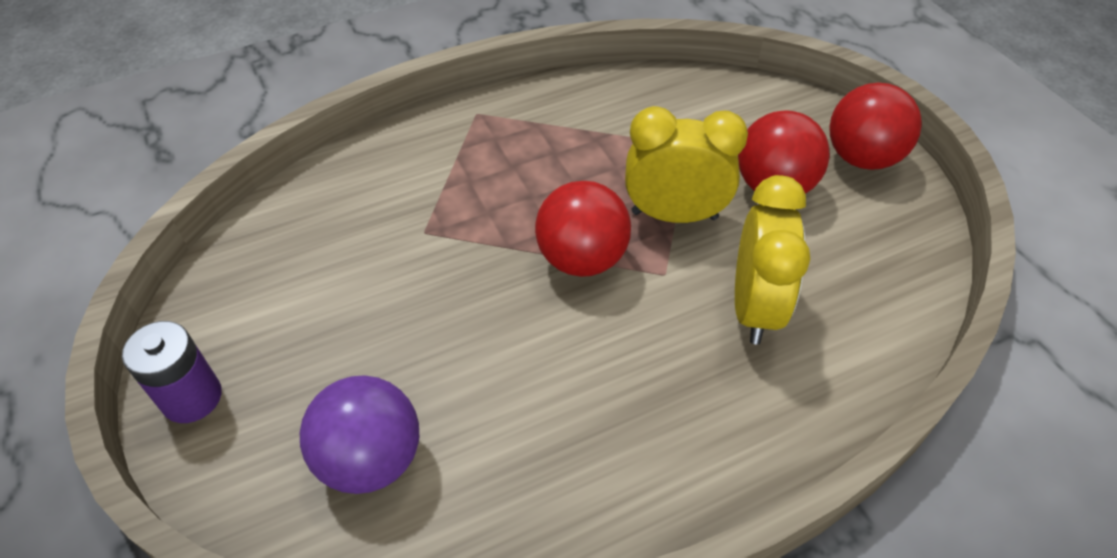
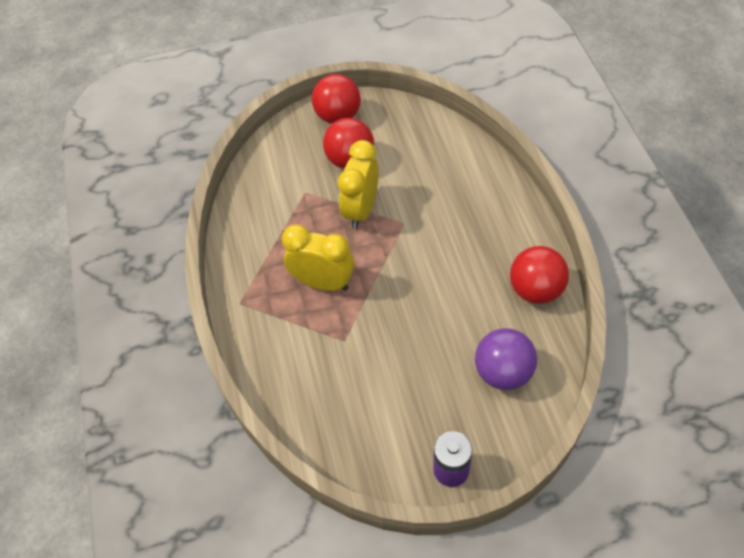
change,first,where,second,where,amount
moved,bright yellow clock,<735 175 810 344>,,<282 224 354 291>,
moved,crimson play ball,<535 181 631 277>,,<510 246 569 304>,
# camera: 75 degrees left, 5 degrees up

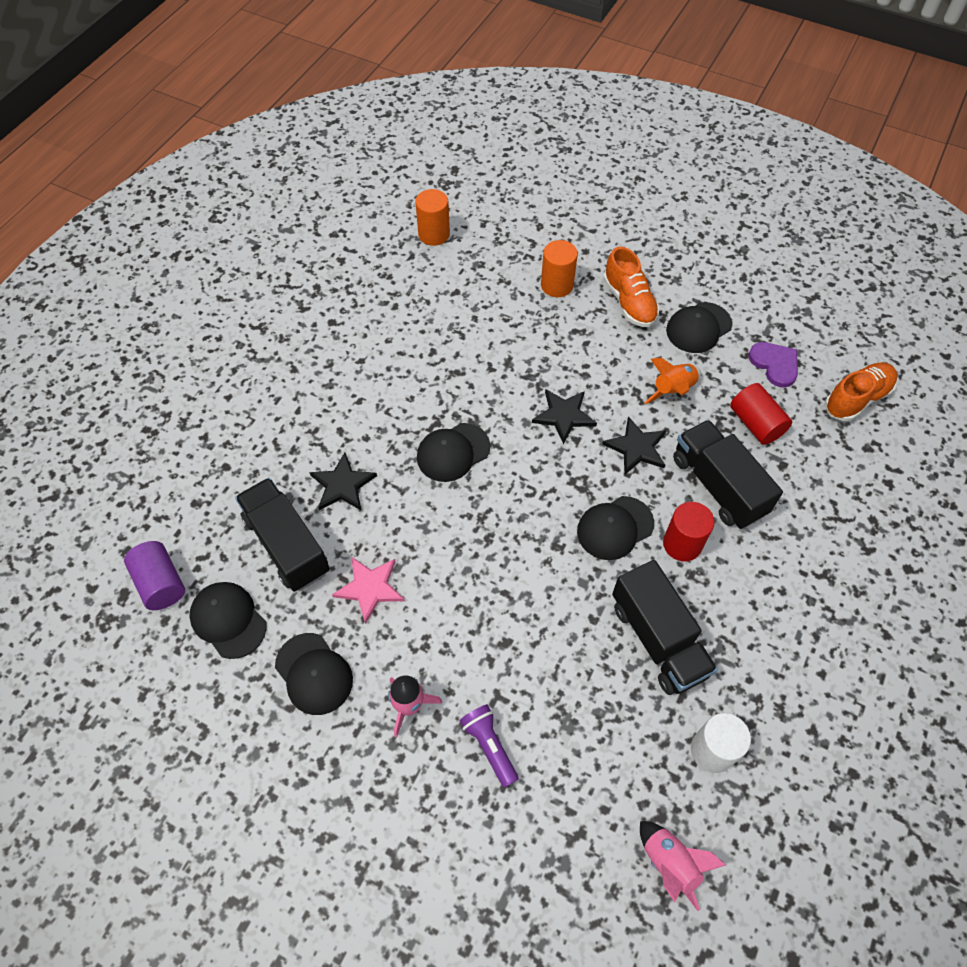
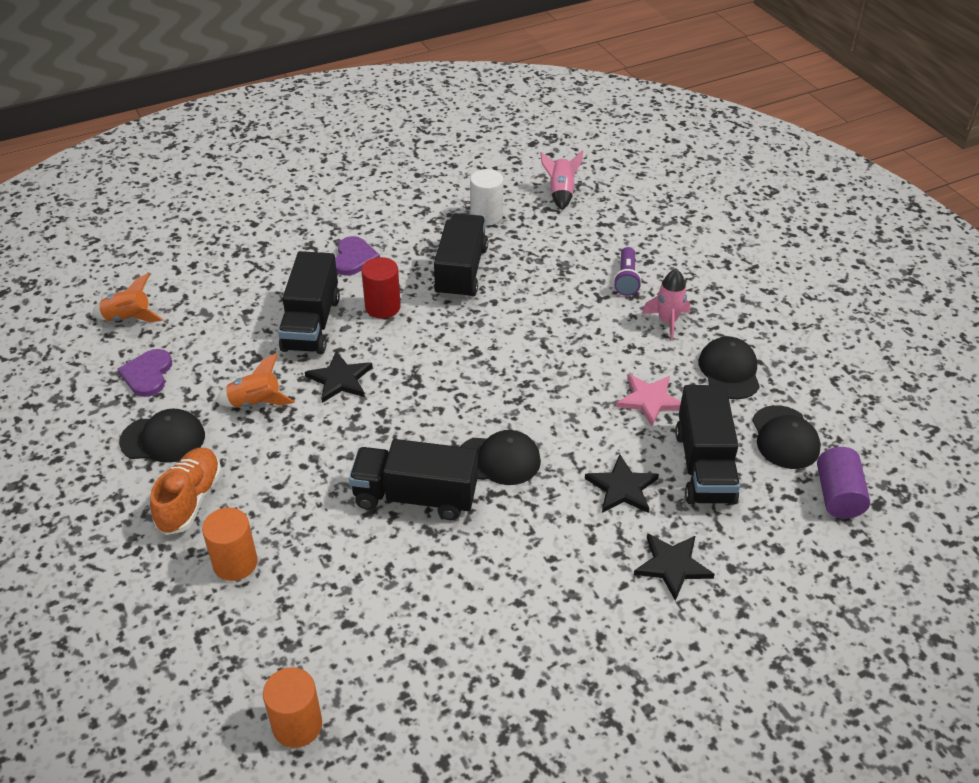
change,first,where,second,where,amount
replaced,orange-coloured shoe,<825 362 897 421>,orange-coloured rocket,<92 273 163 322>,
removed,crimson cylinder shape,<730 383 792 445>,,,
moved,ebony star shape,<532 389 597 445>,,<634 533 715 601>,
removed,ebony cap,<577 496 654 560>,,,
added,,,royal purple heart shape,<335 236 380 276>,
added,,,ebony toy truck,<349 439 477 520>,
# camera: 145 degrees left, 15 degrees down

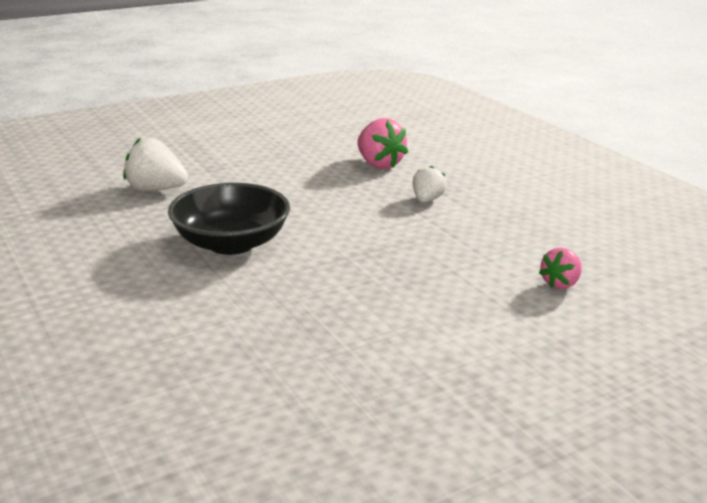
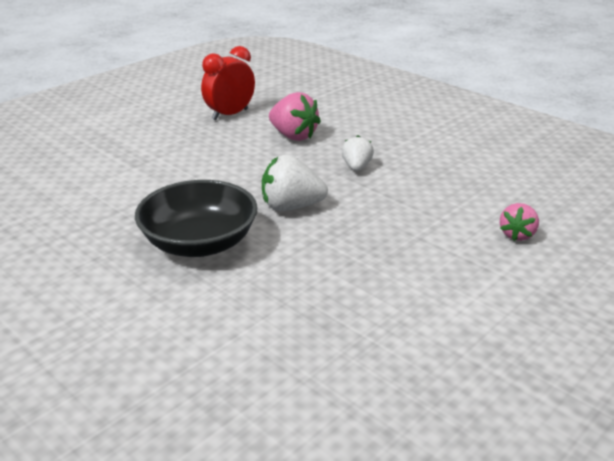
change,first,where,second,where,amount
moved,snow-white berry,<123 138 188 191>,,<262 155 328 211>,
added,,,crimson clock,<201 46 255 120>,
# camera: 15 degrees left, 5 degrees up

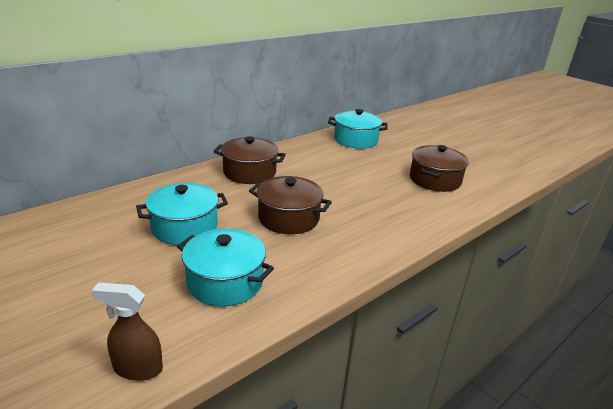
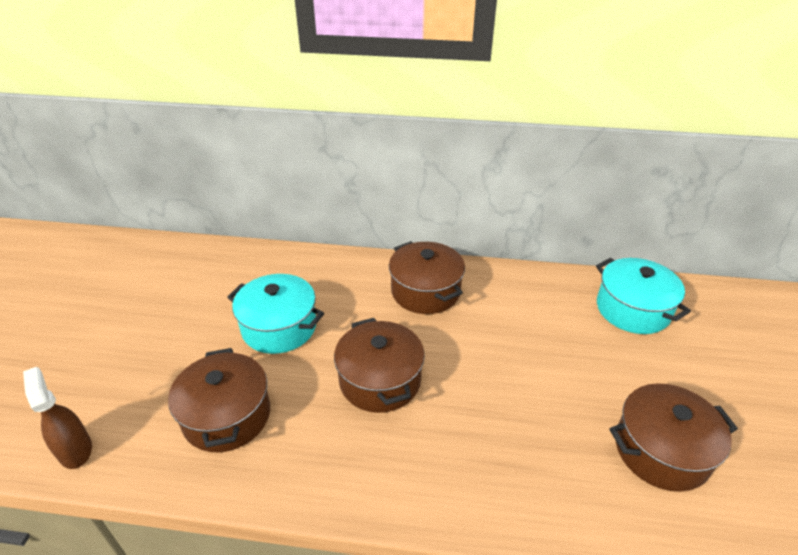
change,first,where,second,where,amount
recoloured,aqua pot,<177 228 274 307>,dark brown pot,<168 348 270 452>,
# camera: 50 degrees right, 10 degrees up

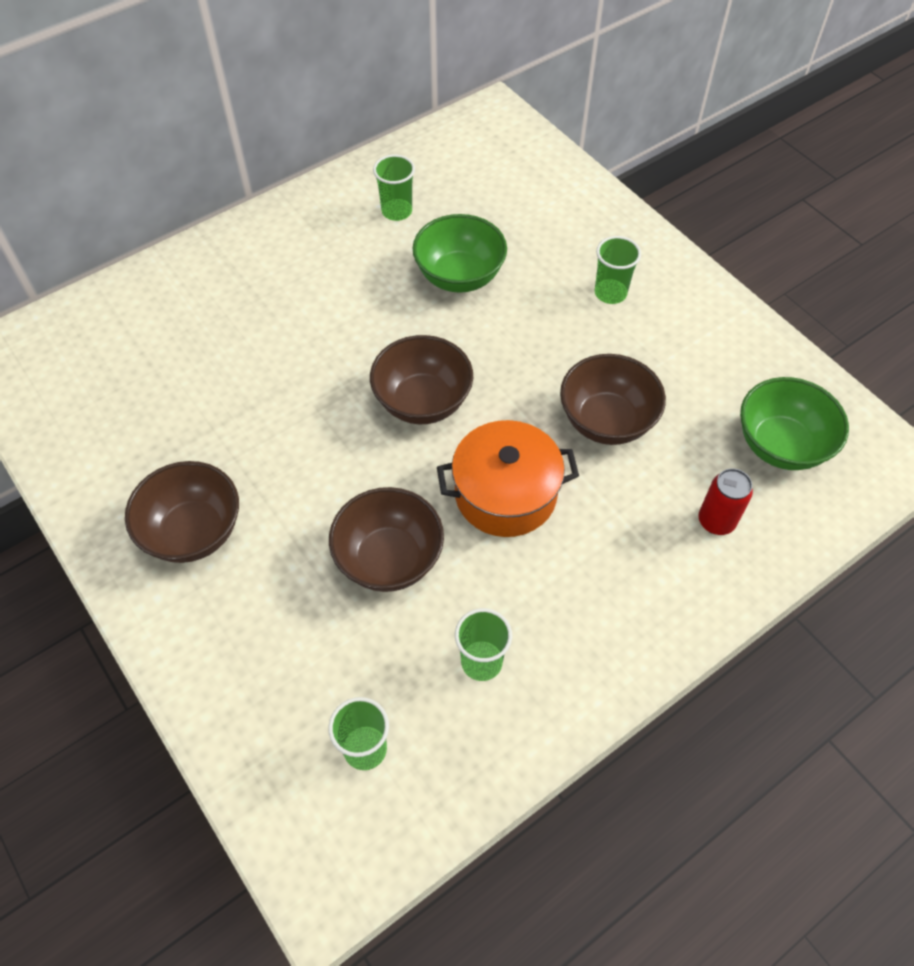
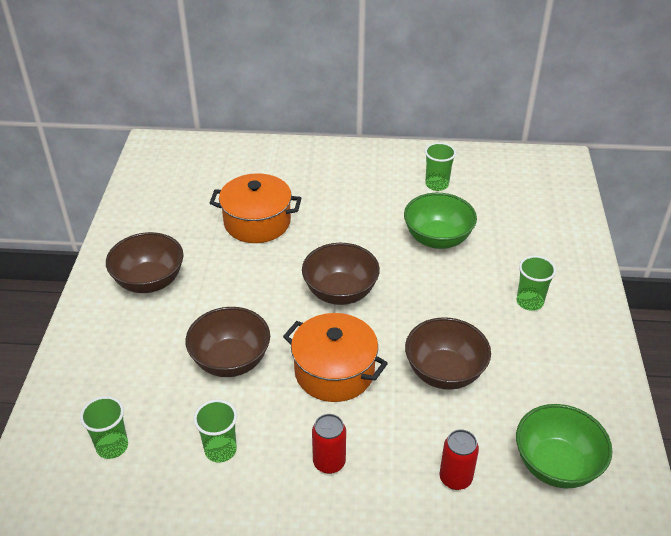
change,first,where,second,where,amount
added,,,orange-coloured pot,<210 173 301 243>,
added,,,crimson can,<312 414 346 474>,
# camera: 40 degrees right, 15 degrees down

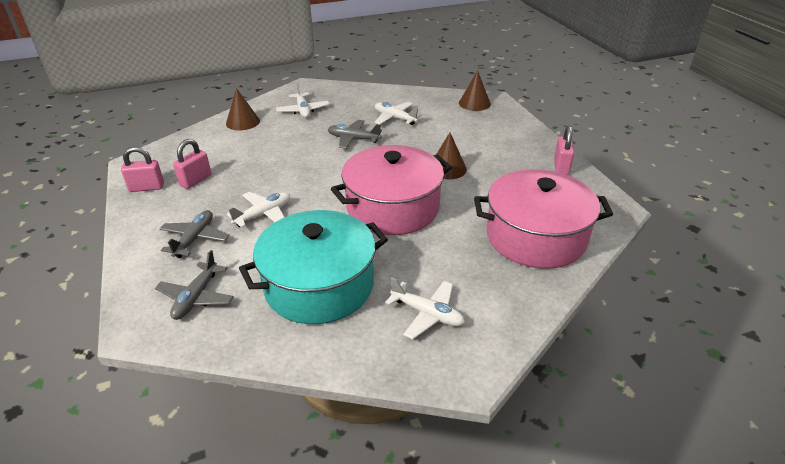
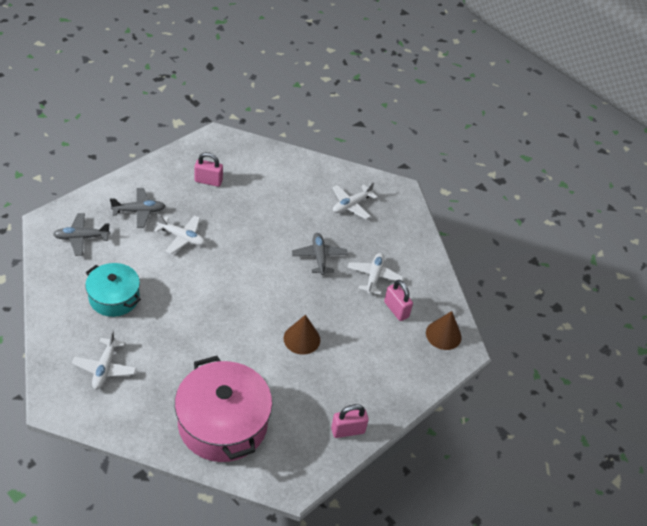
change,first,where,second,where,amount
removed,dark brown cone shape,<226 88 260 130>,,,
removed,pink pot,<331 145 452 235>,,,
moved,pink padlock,<121 147 164 192>,,<384 280 413 321>,
resized,aqua pot,<239 210 388 324>,,<85 263 141 317>,x0.61
# camera: 60 degrees right, 10 degrees up

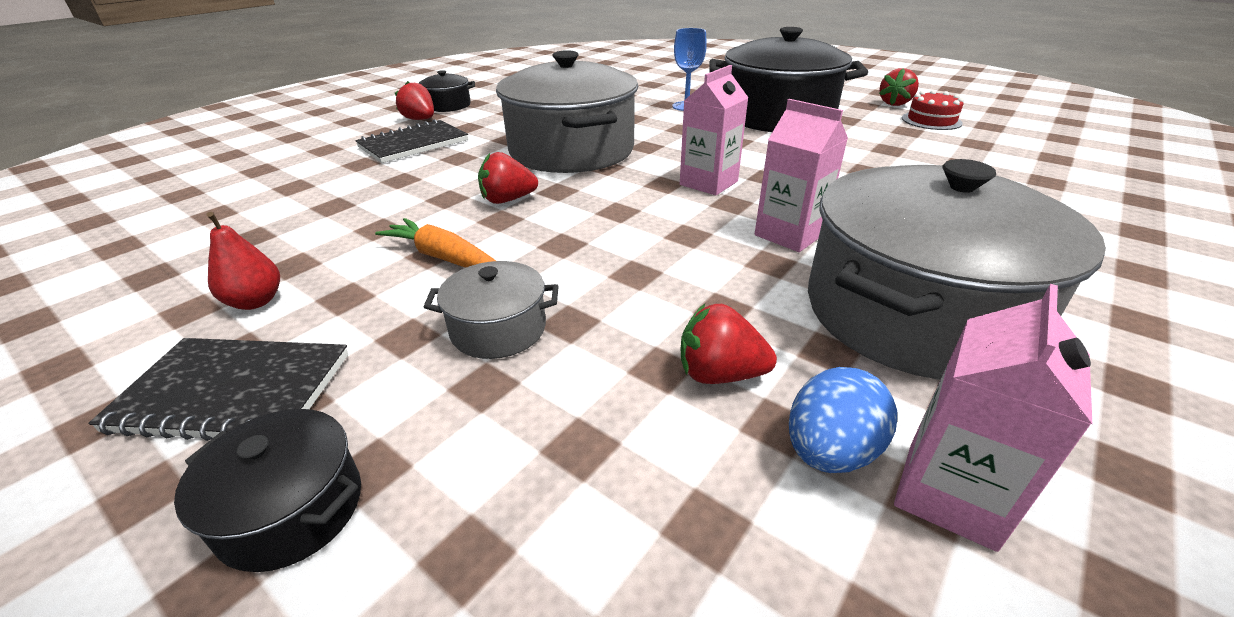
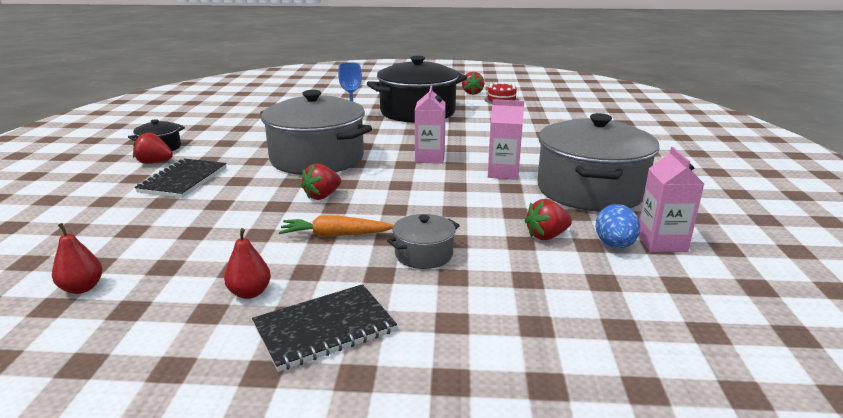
change,first,where,second,where,amount
removed,ebony pot,<174 409 361 572>,,,
added,,,crimson pear fruit,<52 223 102 294>,
# camera: 35 degrees left, 10 degrees down

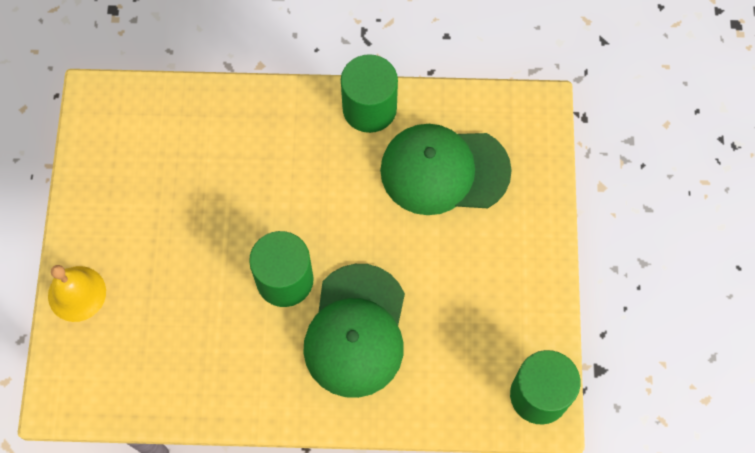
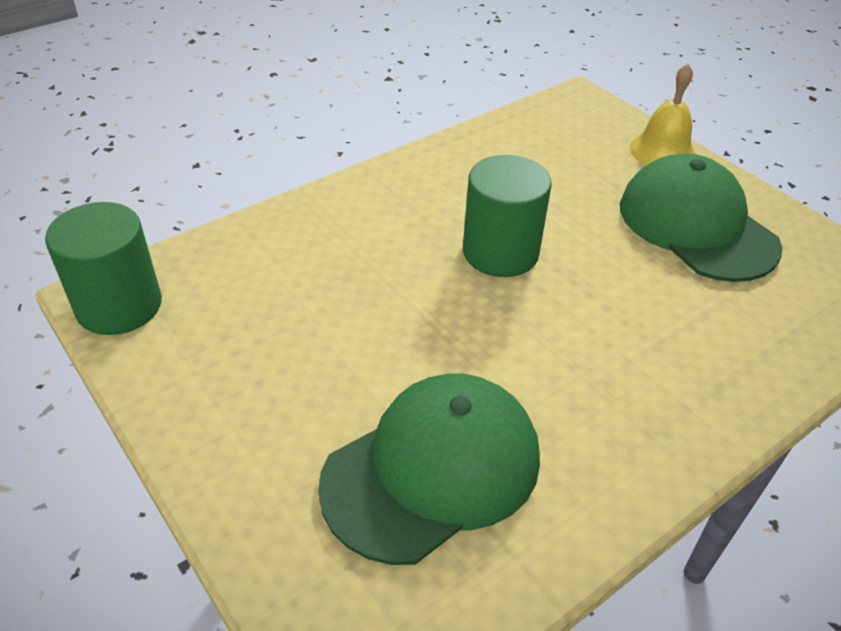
change,first,where,second,where,amount
removed,leaf-green cylinder shape,<341 54 398 133>,,,
moved,leaf-green cap,<303 264 405 398>,,<620 154 782 282>,
# camera: 140 degrees right, 25 degrees down

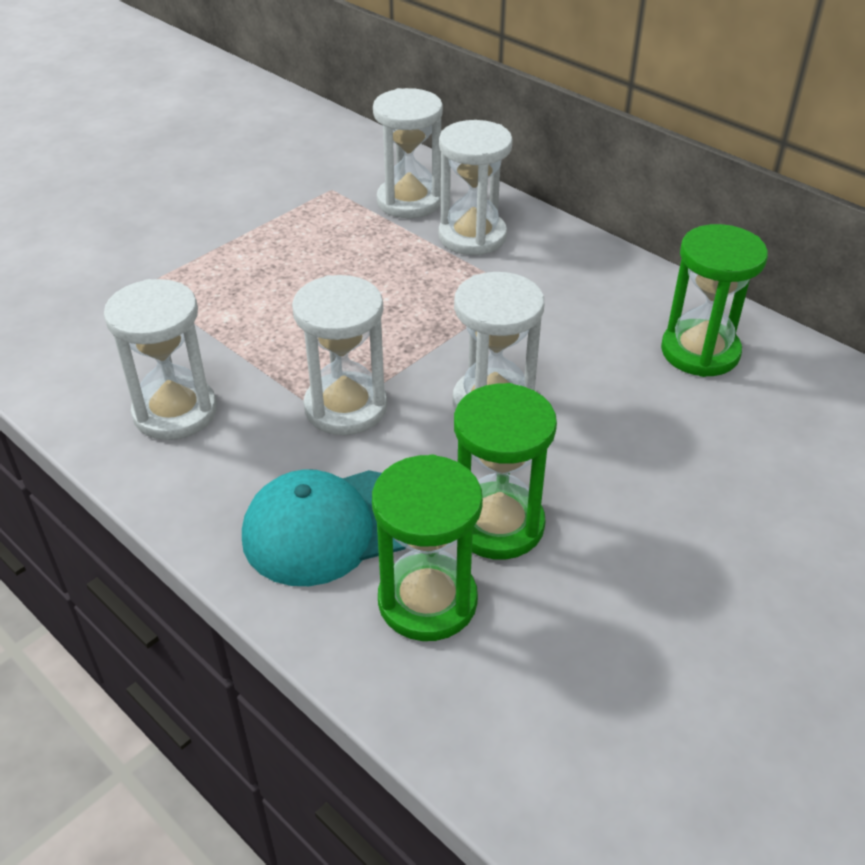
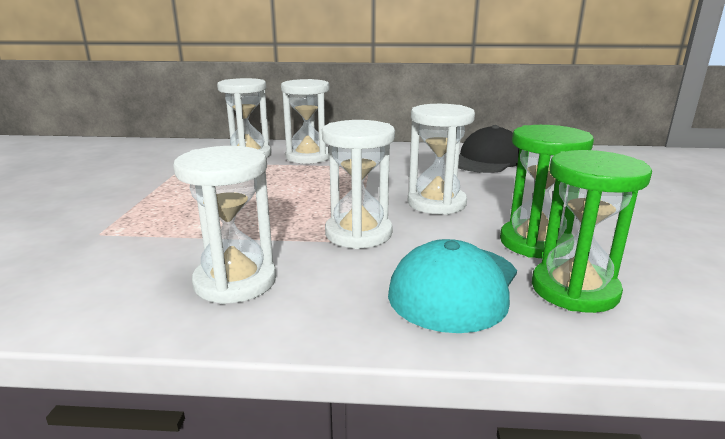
change,first,where,second,where,amount
replaced,leaf-green sand timer,<661 224 768 377>,ebony cap,<458 125 519 173>,
# camera: 40 degrees left, 20 degrees down

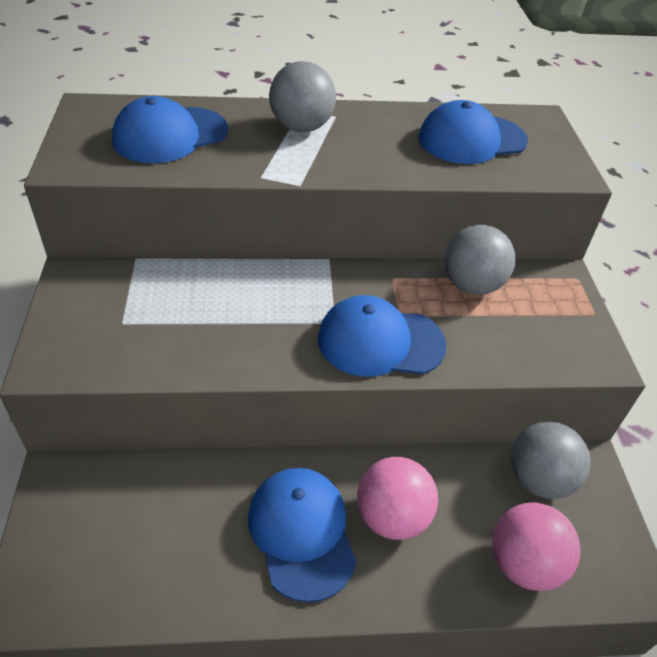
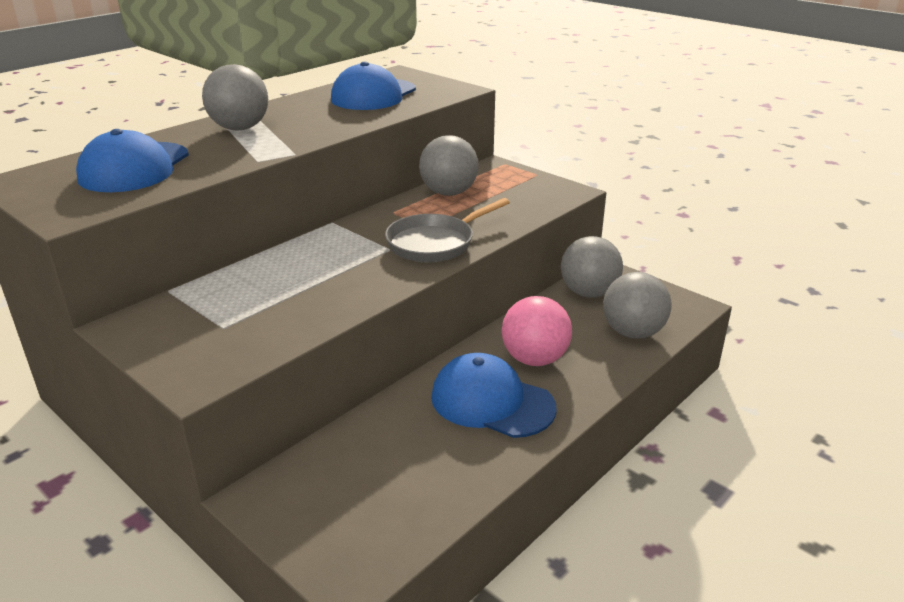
change,first,where,second,where,amount
replaced,cobalt cap,<318 295 447 377>,gray skillet,<385 198 510 262>,
recoloured,pink play ball,<492 503 581 591>,gray play ball,<603 272 672 339>,
# camera: 40 degrees left, 15 degrees down

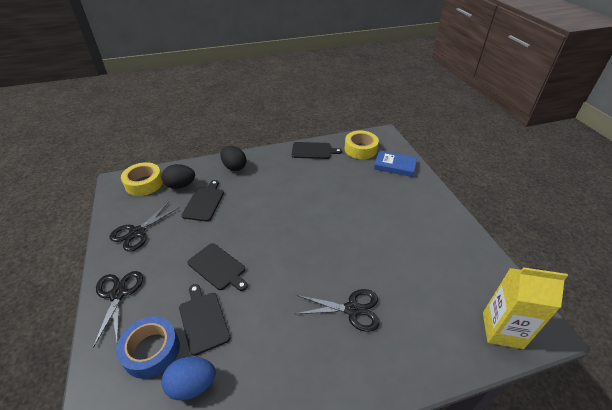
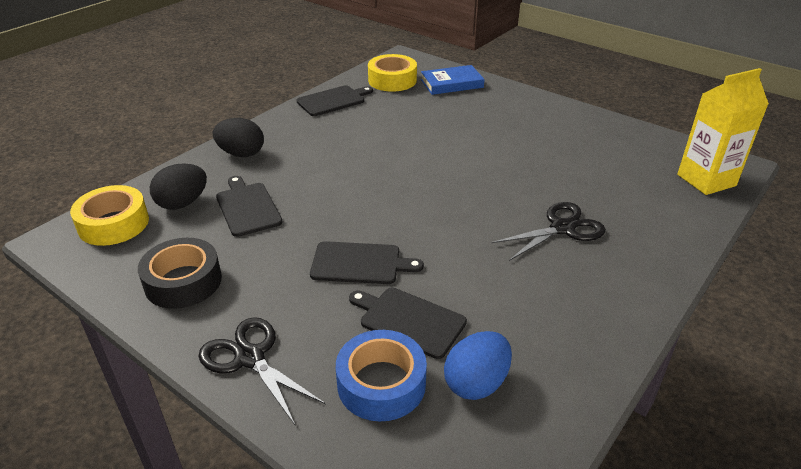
change,first,where,second,where,amount
replaced,ebony shears,<109 202 180 252>,ebony tape,<138 238 222 309>,
# camera: 35 degrees left, 5 degrees down

